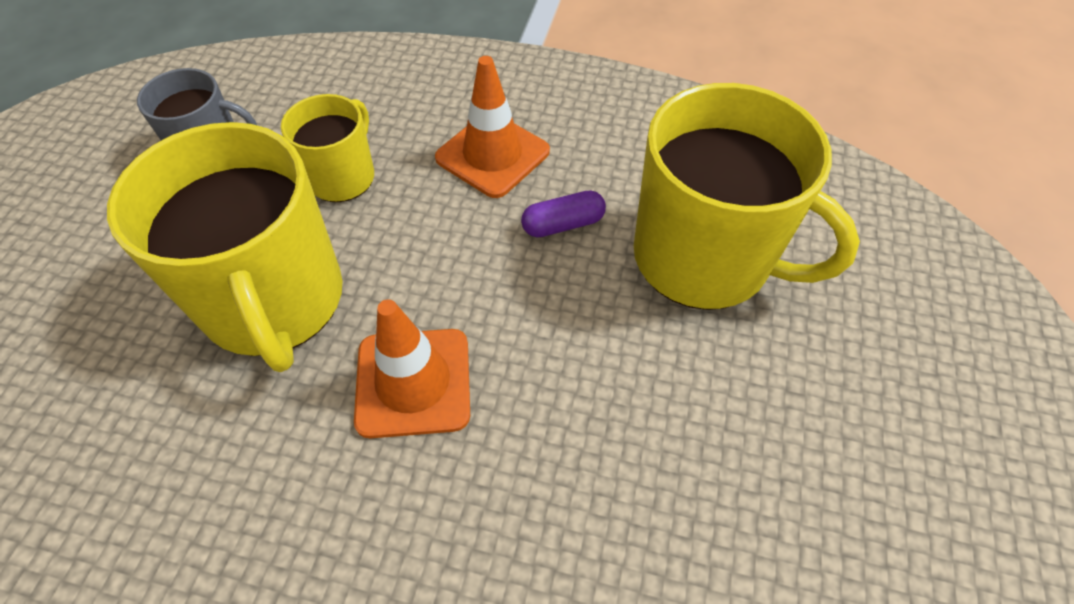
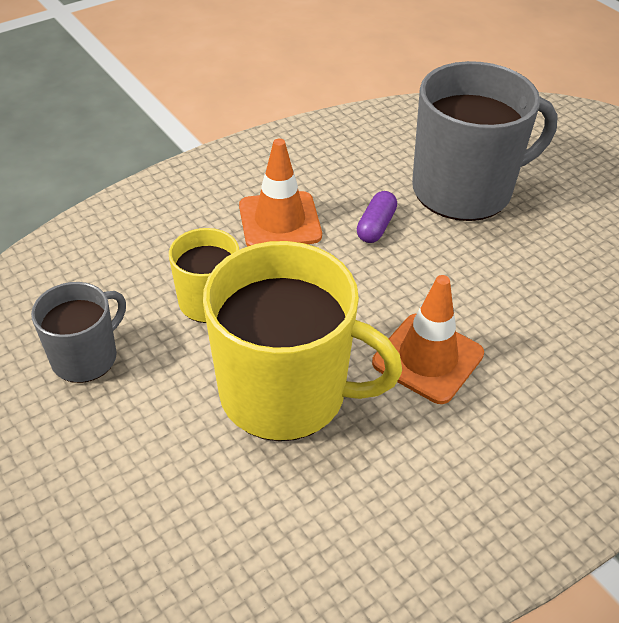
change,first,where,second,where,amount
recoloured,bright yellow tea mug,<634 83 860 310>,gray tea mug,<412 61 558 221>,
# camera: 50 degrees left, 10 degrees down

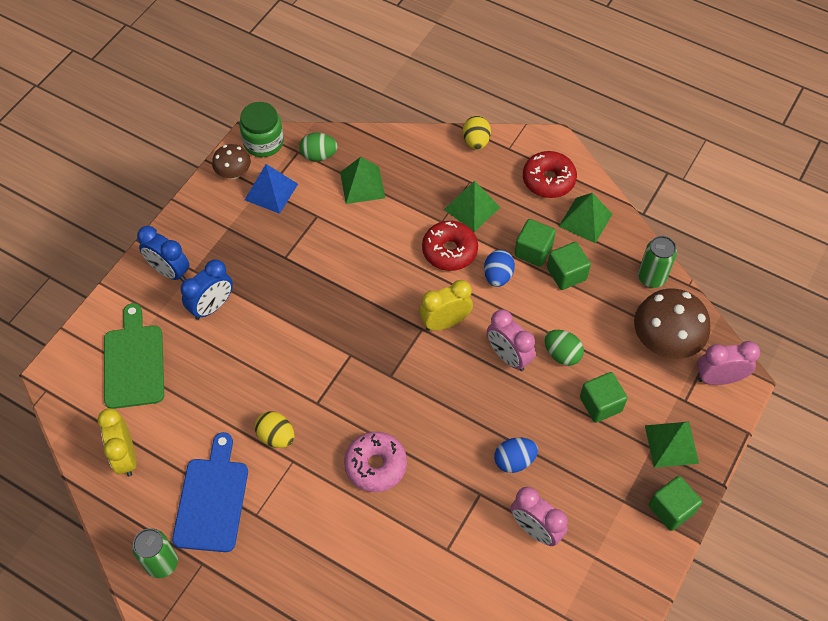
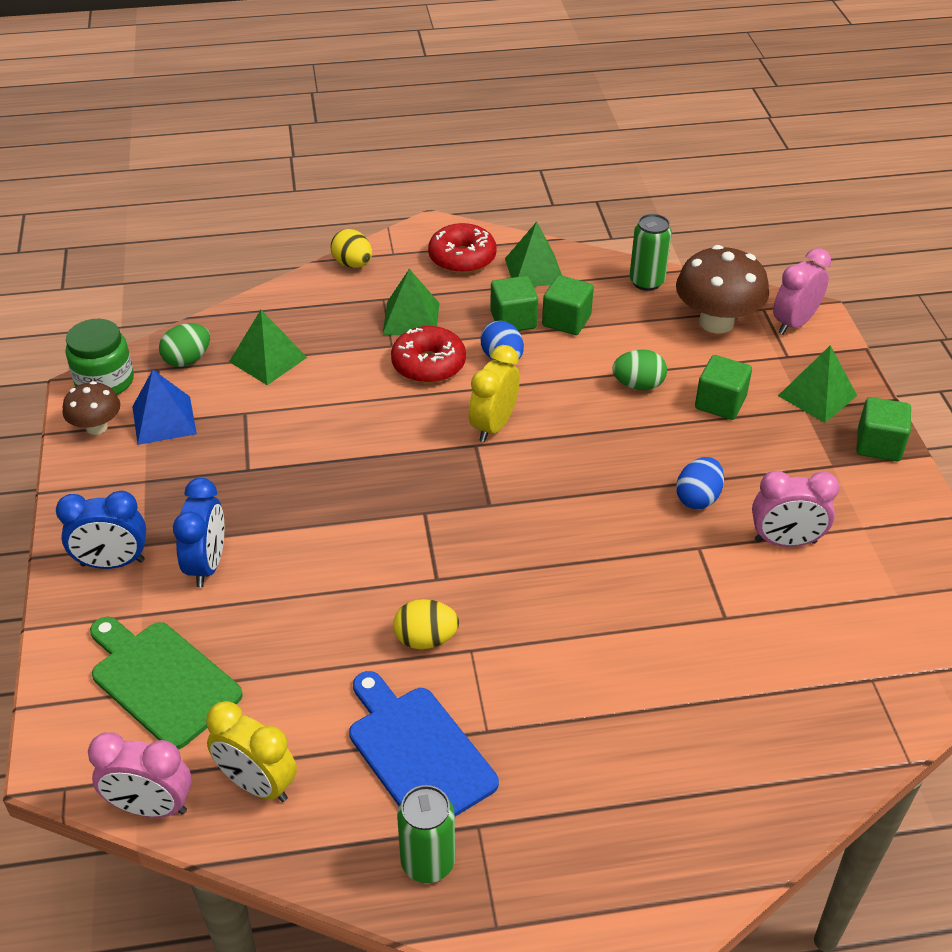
change,first,where,second,where,amount
moved,pink clock,<487 309 535 371>,,<88 732 192 817>,
removed,pink glazed donut,<344 432 407 492>,,,
# camera: 40 degrees left, 15 degrees down

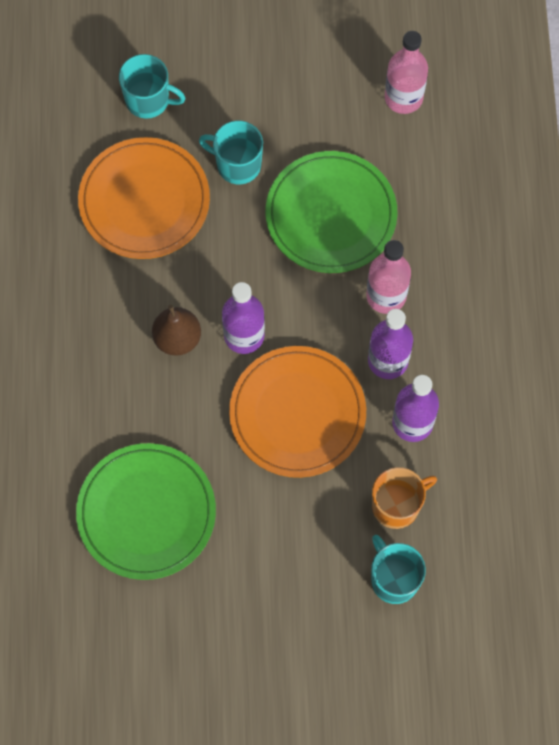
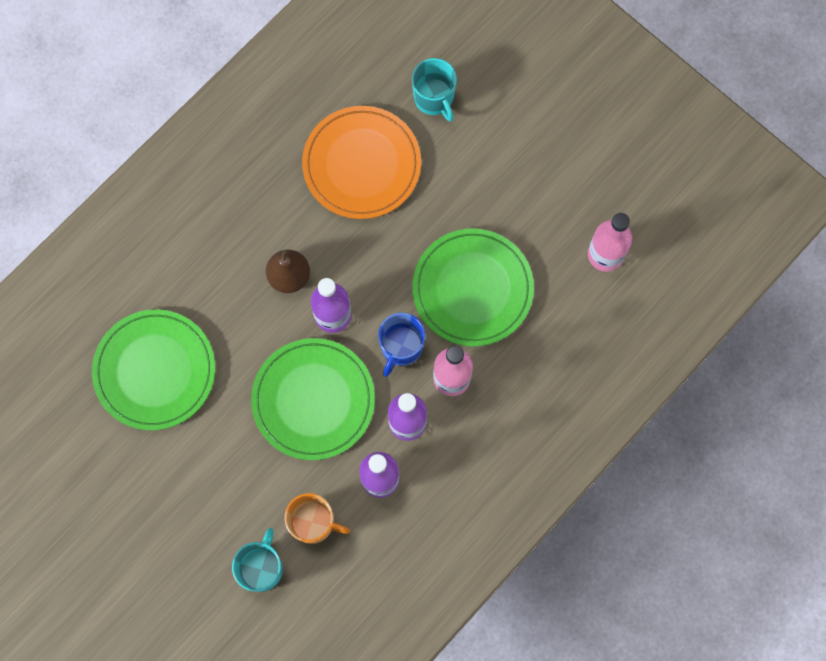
change,first,where,second,where,amount
removed,aqua tea mug,<199 120 263 185>,,,
recoloured,orange-coloured plate,<229 346 366 478>,leaf-green plate,<251 338 375 460>,
added,,,cobalt tea mug,<378 313 425 377>,
# camera: 45 degrees right, 5 degrees up

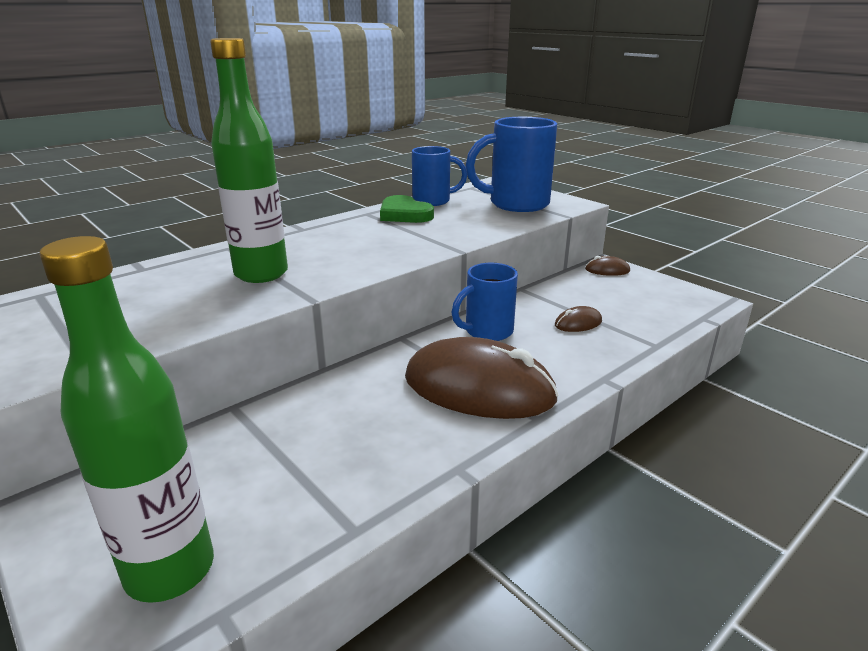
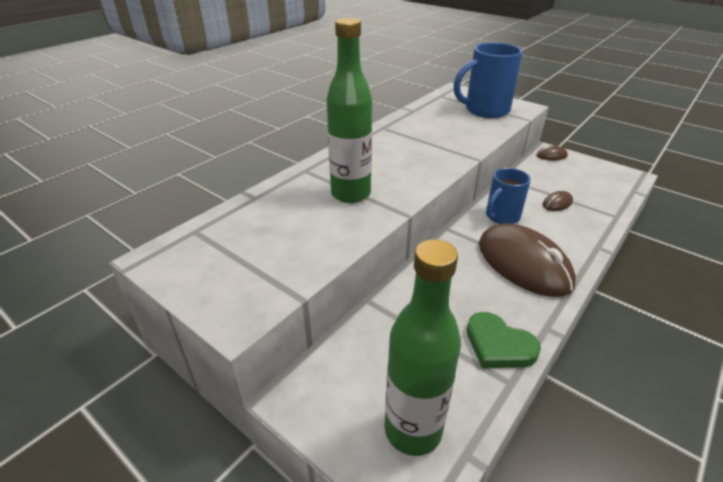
change,first,where,second,where,amount
removed,cobalt tea mug,<412 146 467 206>,,,
moved,leaf-green heart shape,<380 195 434 223>,,<467 312 541 368>,
turned,dark brown PC mouse,<405 337 559 419>,,<479 224 576 297>,45 degrees clockwise
# camera: 10 degrees left, 10 degrees up

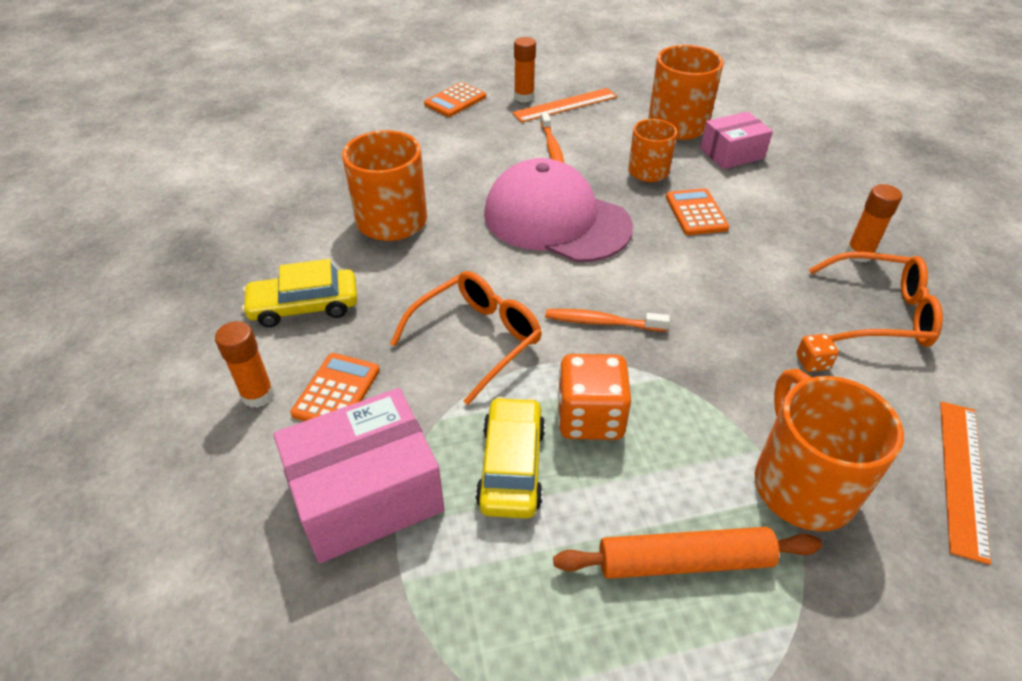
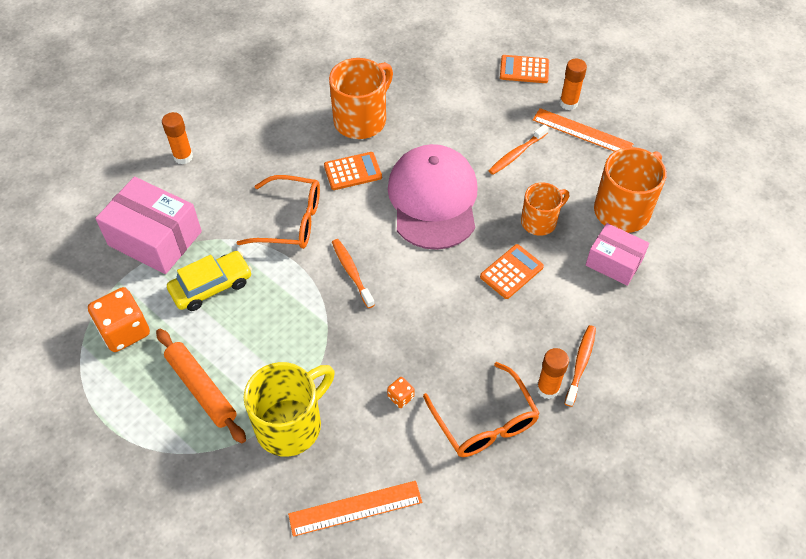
change,first,where,second,where,amount
removed,bright yellow toy car,<242 259 357 327>,,,
moved,orange-coloured calculator,<290 353 380 421>,,<324 152 382 190>,
moved,orange-coloured dice,<557 354 631 440>,,<88 287 150 352>,
recoloured,orange-coloured tea mug,<755 369 904 531>,bright yellow tea mug,<243 362 335 457>,
added,,,orange-coloured tooth brush,<564 325 596 407>,
# camera: 55 degrees right, 10 degrees up

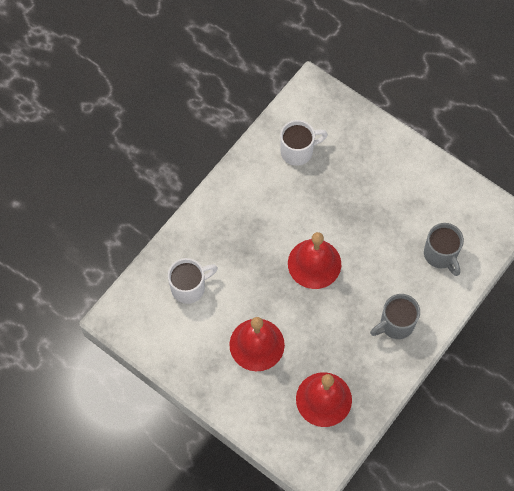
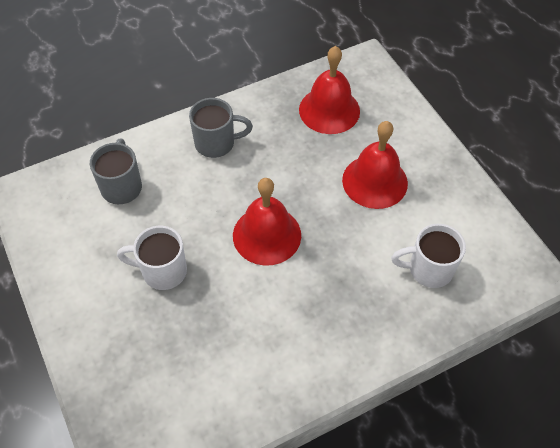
change,first,where,second,where,amount
moved,snow-white tea mug,<280 120 328 166>,,<117 226 187 290>,
# camera: 155 degrees left, 10 degrees down

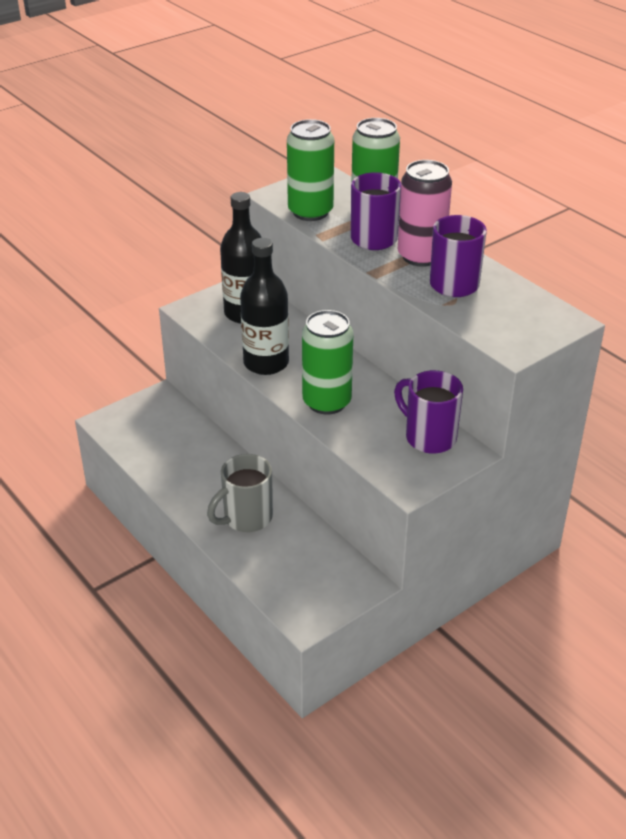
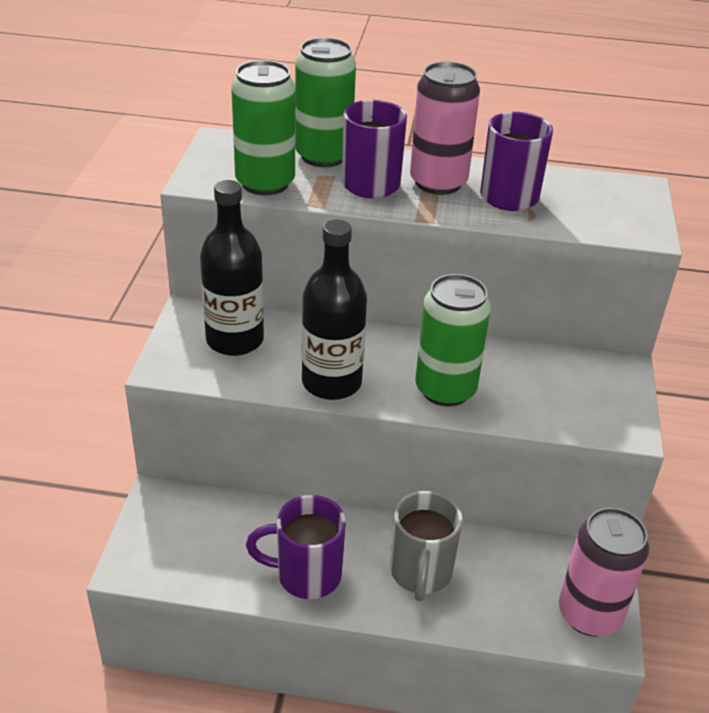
change,first,where,second,where,amount
moved,royal purple tea mug,<394 370 463 454>,,<246 495 346 599>,
added,,,pink can,<559 507 649 636>,
# camera: 45 degrees left, 0 degrees up

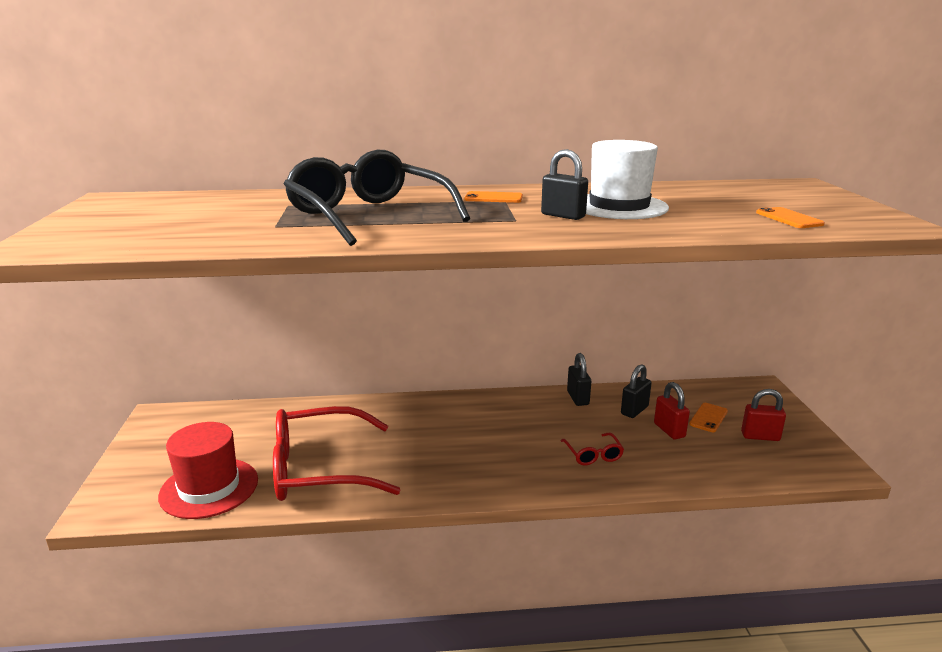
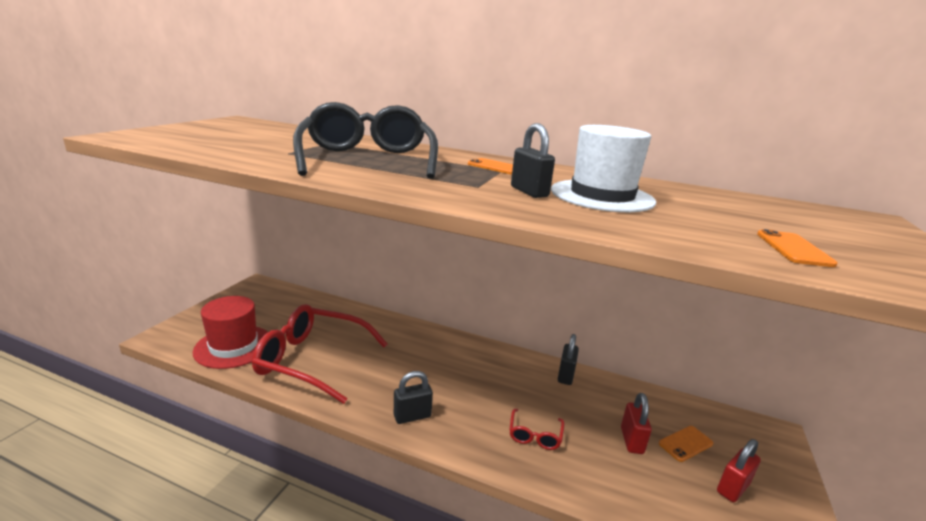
change,first,where,second,where,amount
moved,ebony padlock,<621 364 652 418>,,<394 371 433 424>,
turned,crimson padlock,<741 389 786 441>,,<717 439 761 502>,75 degrees counterclockwise
# camera: 25 degrees right, 0 degrees up

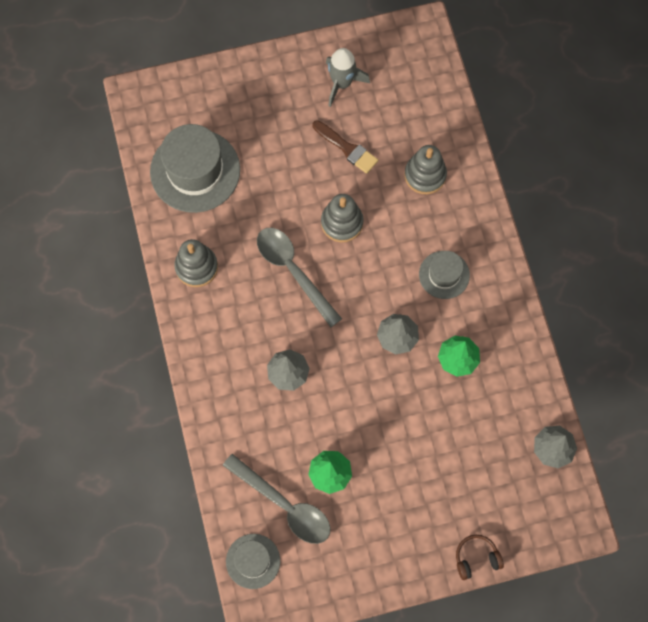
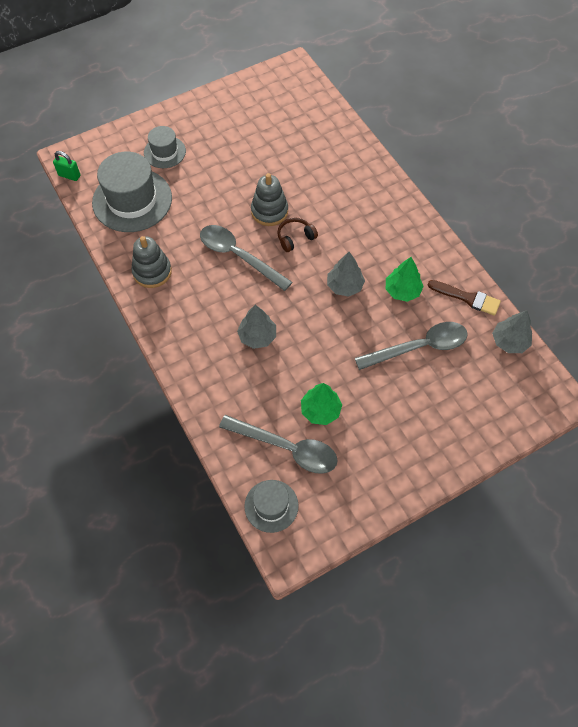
change,first,where,second,where,amount
removed,gray rocket,<326 48 370 107>,,,
moved,dark brown paint brush,<312 120 378 174>,,<428 280 501 316>,
removed,gray ring stacker,<404 145 447 194>,,,
moved,gray tall hat,<419 251 470 299>,,<144 126 186 168>,
moved,dark brown headset,<456 535 504 580>,,<277 217 318 252>,
added,,,leaf-green padlock,<53 151 81 181>,
added,,,gray tablespoon,<355 322 468 370>,
# camera: 15 degrees left, 10 degrees down

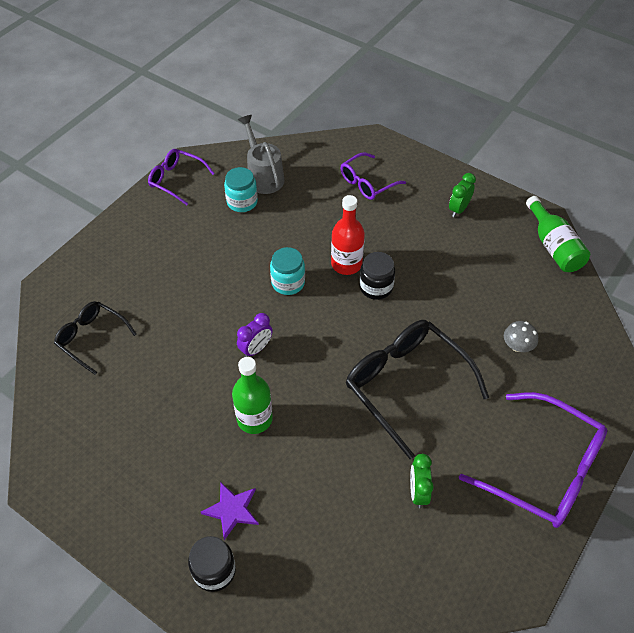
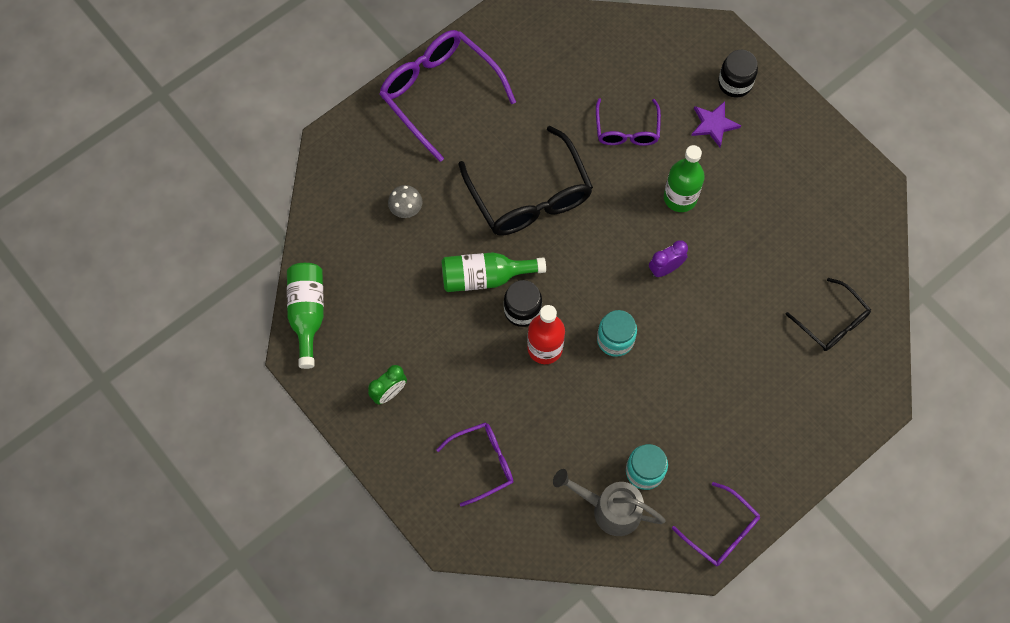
change,first,where,second,where,amount
turned,gray watering can,<238 115 284 194>,,<553 469 666 536>,120 degrees clockwise
removed,leaf-green clock,<410 454 434 508>,,,
added,,,royal purple eyeglasses,<596 98 661 146>,
added,,,leaf-green drink bottle,<441 252 546 292>,
# camera: 165 degrees left, 15 degrees up

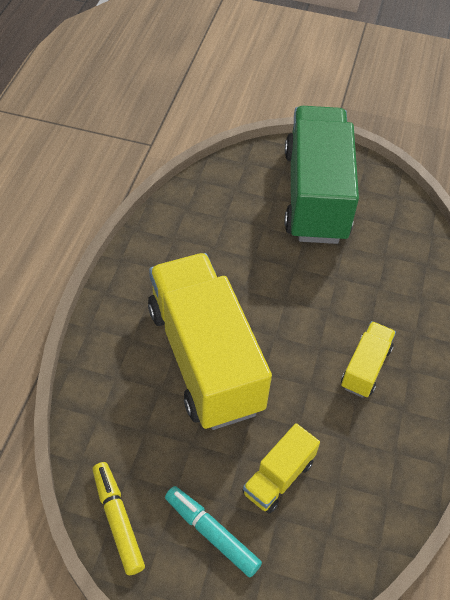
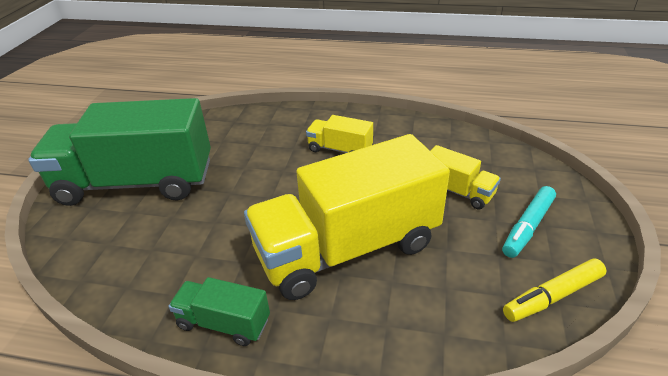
change,first,where,second,where,amount
added,,,leaf-green toy truck,<168 277 270 346>,
# camera: 90 degrees left, 15 degrees down

